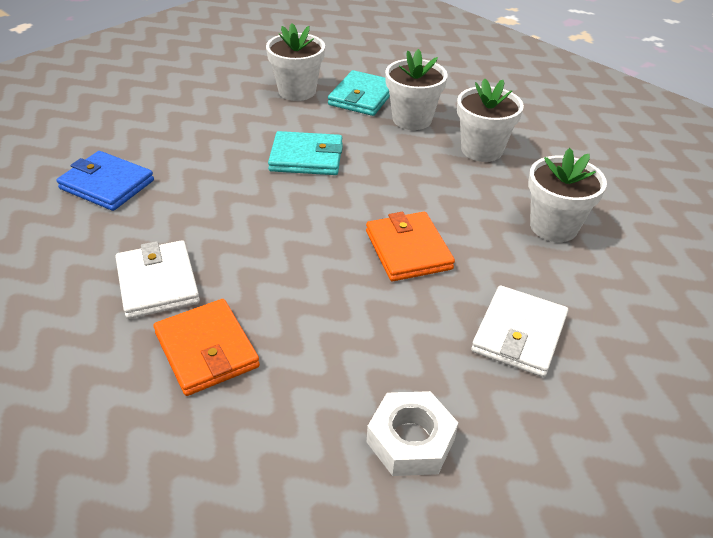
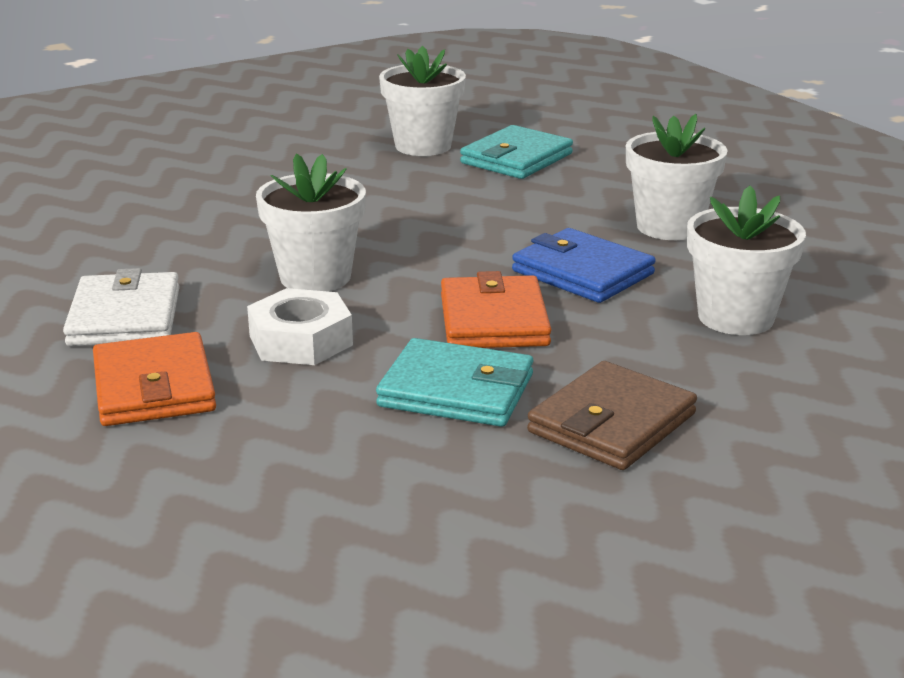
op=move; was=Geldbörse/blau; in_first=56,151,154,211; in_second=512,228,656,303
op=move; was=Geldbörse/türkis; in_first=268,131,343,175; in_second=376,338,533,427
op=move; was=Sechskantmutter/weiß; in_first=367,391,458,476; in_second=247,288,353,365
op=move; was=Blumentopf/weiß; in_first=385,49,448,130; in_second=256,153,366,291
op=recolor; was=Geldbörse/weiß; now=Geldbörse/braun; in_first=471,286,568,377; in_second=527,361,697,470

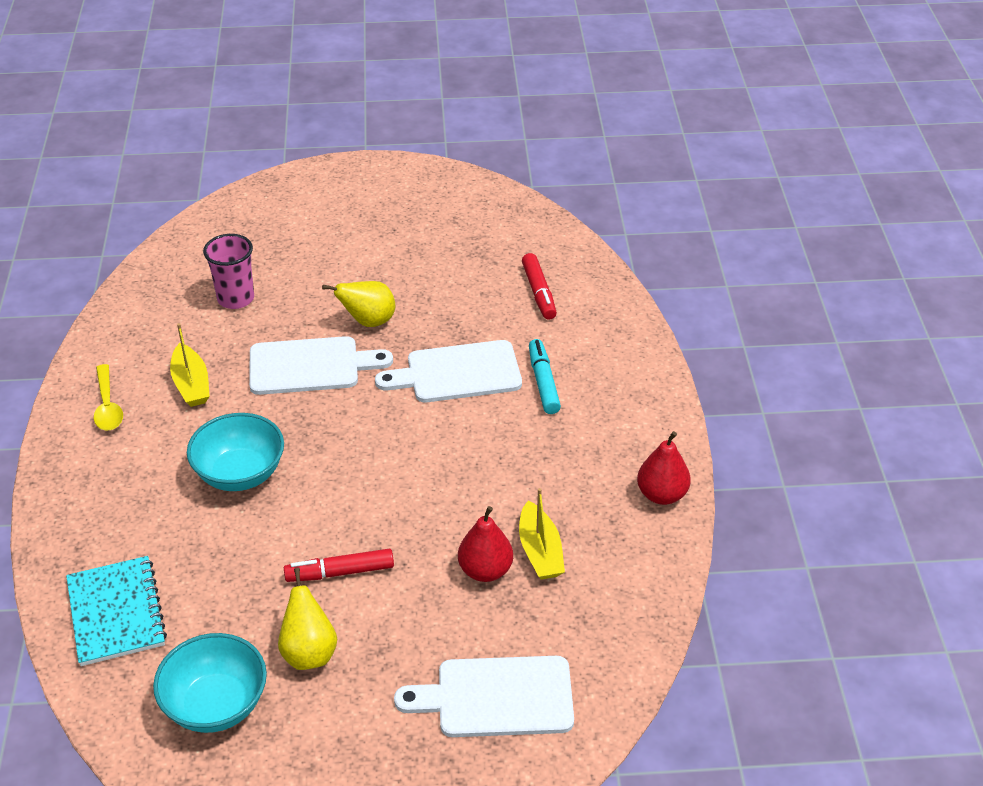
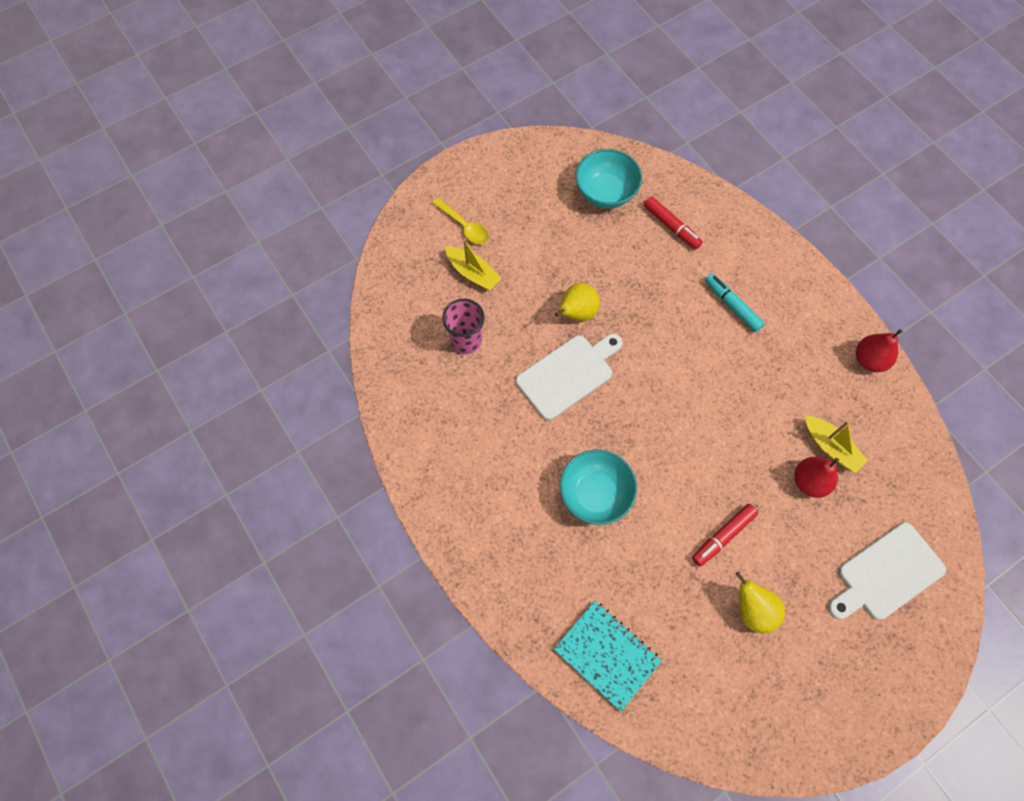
op=delete; was=Schneidebrett/weiß; in_first=375,340,522,402
op=move; was=Löffel/gelb; in_first=94,364,123,431; in_second=432,197,489,244
op=move; was=Schüssel/türkis; in_first=153,633,267,733; in_second=575,149,642,208
op=move; was=Boot/gelb; in_first=170,323,210,407; in_second=445,239,502,291

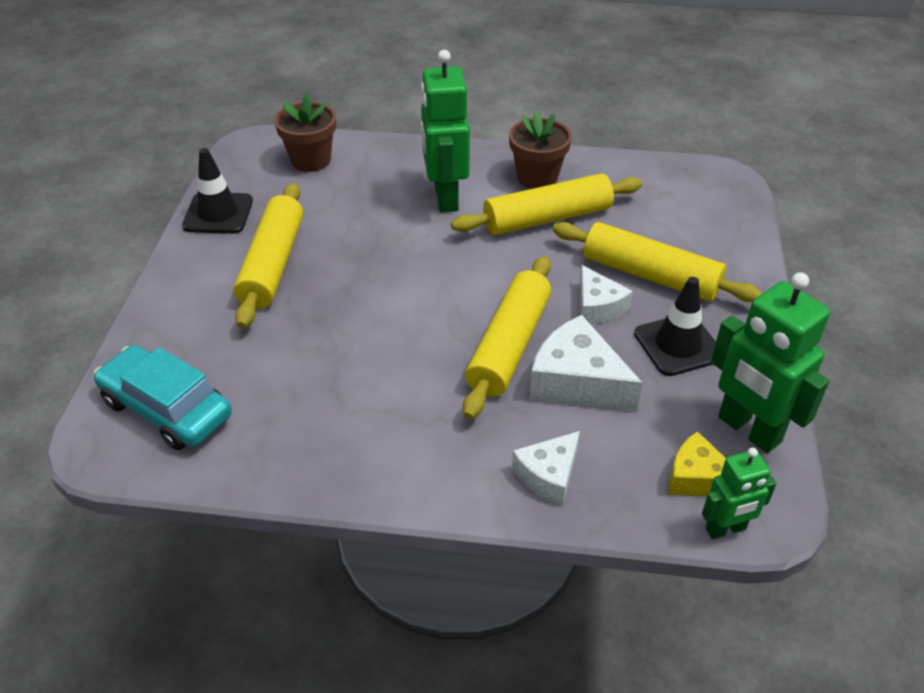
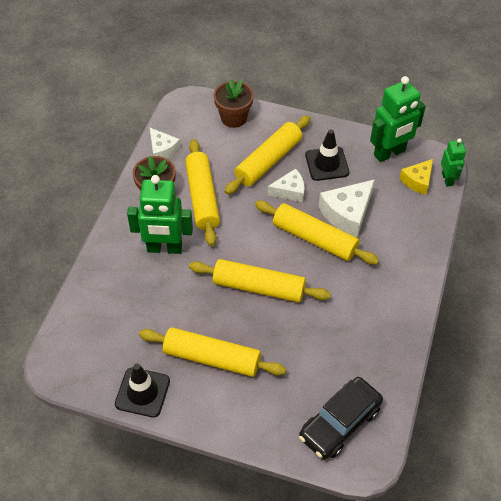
op=insert; now=Nudelholz/gelb; in_second=189,259,331,303
op=move; was=Blumentopf/braun; in_first=274,94,336,172; in_second=214,79,254,128
op=move; was=Käse/weiß; in_first=512,431,580,505; in_second=150,128,181,159
op=recolor; was=Auto/türkis; now=Auto/schwarz; in_first=93,345,232,450; in_second=299,377,383,459

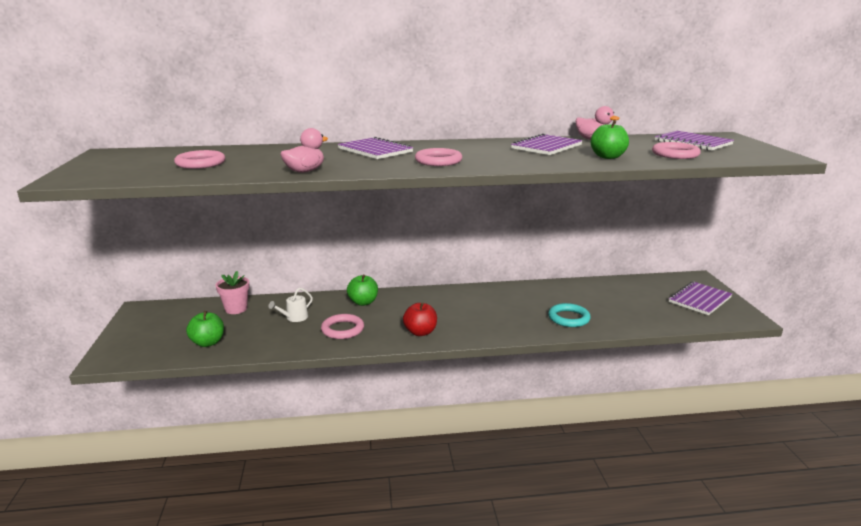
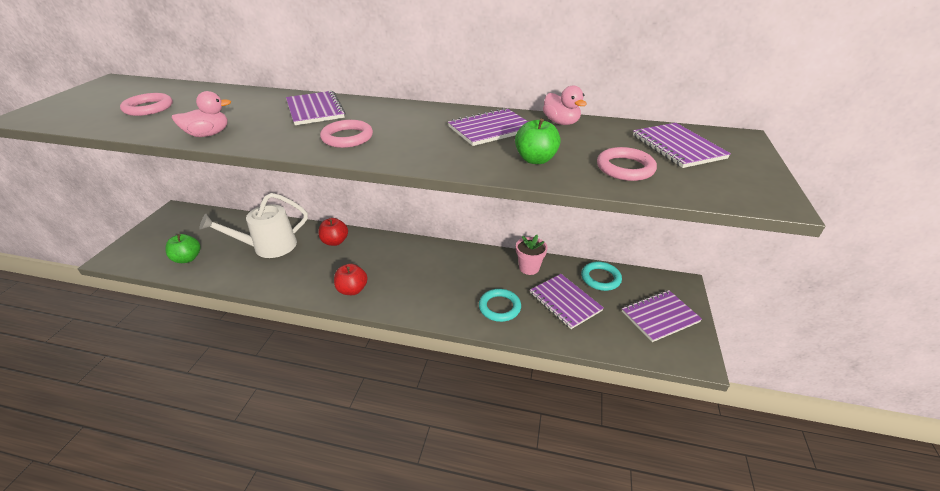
op=delete; was=Ring/rosa; in_first=321,314,364,339
op=insert; now=Notizbuch/lila; in_second=530,274,604,329
op=insert; now=Ring/türkis; in_second=581,262,622,291
op=move; was=Blumentopf/rosa; in_first=216,271,250,314; in_second=516,235,547,275
op=recolor; was=Apfel/grün; now=Apfel/rot; in_first=347,275,378,306; in_second=318,218,348,246
op=resize; was=Gießkanne/weiß; in_first=268,288,313,322; in_second=200,193,308,258; ratio=2.16

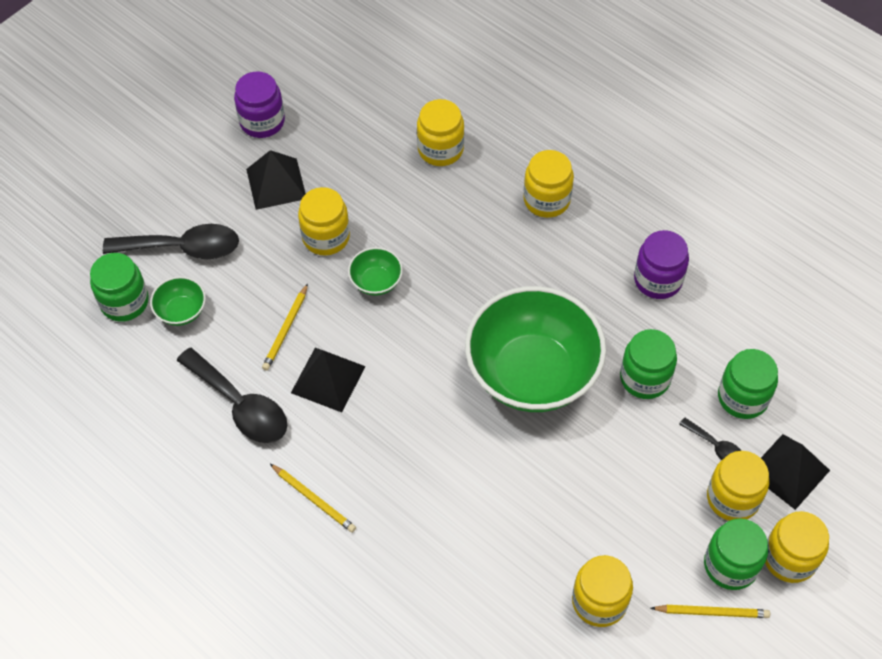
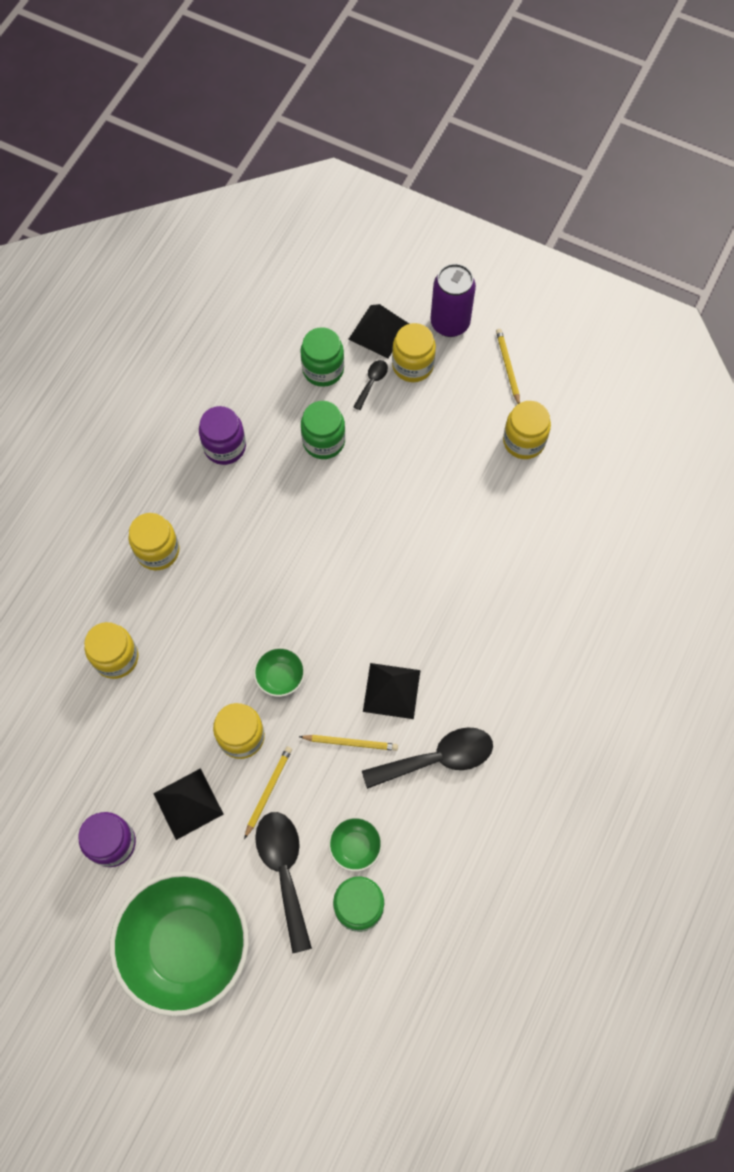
op=delete; was=Einmachglas/grün; in_first=704,519,768,590
op=move; was=Bleistift/gelb; in_first=270,464,356,533; in_second=244,746,292,839
op=move; was=Schüssel/grün; in_first=465,286,606,412; in_second=109,871,249,1017
op=replace; was=Einmachglas/gelb; now=Dose/lila; in_first=765,511,829,583; in_second=430,264,476,337
op=rotate; was=Löffel/schwarz; in_first=177,348,287,443; in_second=362,727,493,789; clockwise=45

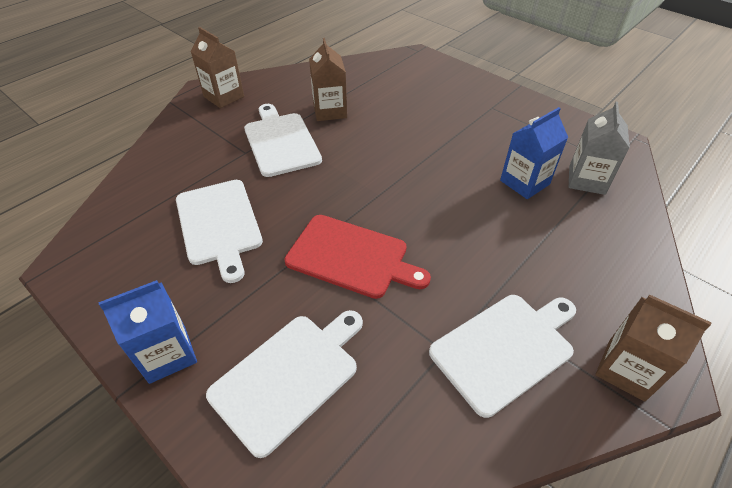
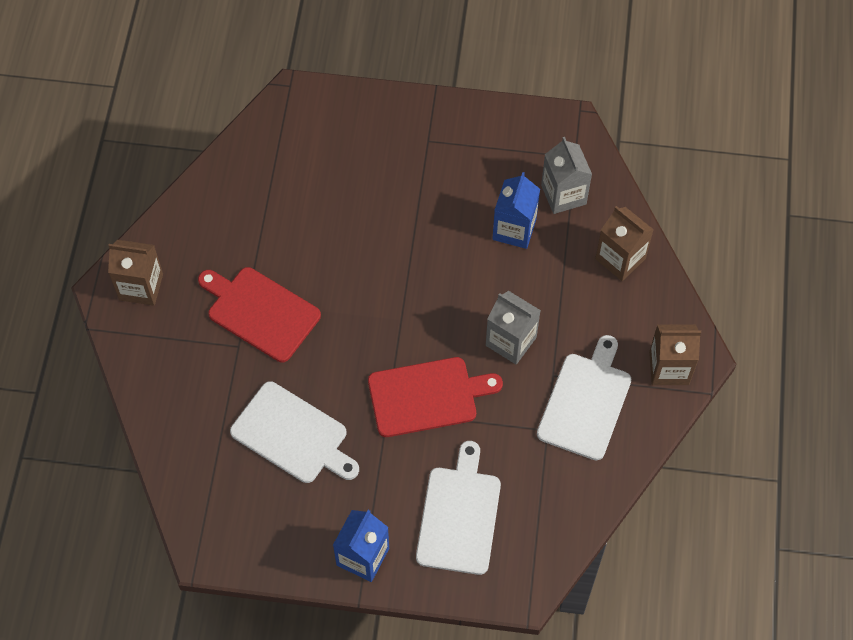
op=insert; now=Getränkekarton/grau; in_second=486,291,541,365
op=move; was=Getränkekarton/braun; in_first=309,38,347,121; in_second=595,206,654,281
op=recolor; was=Schneidebrett/weiß; now=Schneidebrett/rot; in_first=244,104,322,177; in_second=198,267,321,362

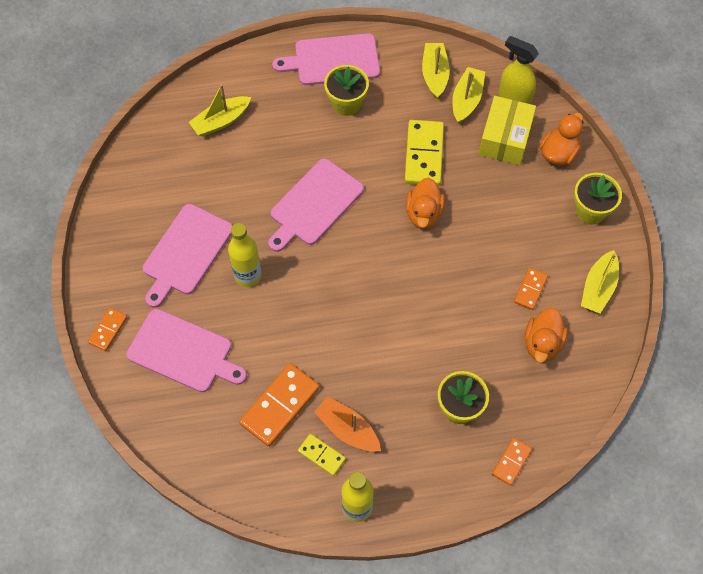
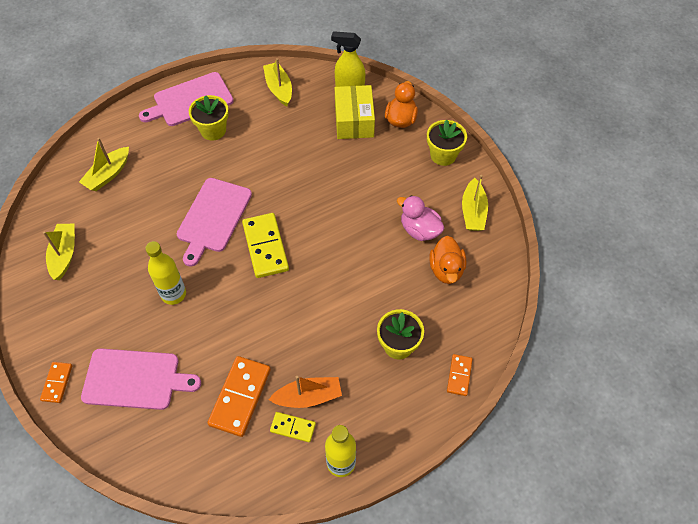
op=delete; was=Schneidebrett/rosa; in_first=143,204,233,308
op=delete; was=Ente/orange; in_first=406,178,445,229
op=move; was=Dominostein/gelb; in_first=404,120,444,186; in_second=242,213,289,278
op=move; was=Boot/gelb; in_first=452,67,485,124; in_second=43,224,75,280
op=replace; was=Dominostein/orange; now=Ente/rosa; in_first=514,268,548,310; in_second=397,195,444,241
op=rotate; was=Boot/orange; in_first=314,396,381,452; in_second=268,376,342,408; clockwise=150

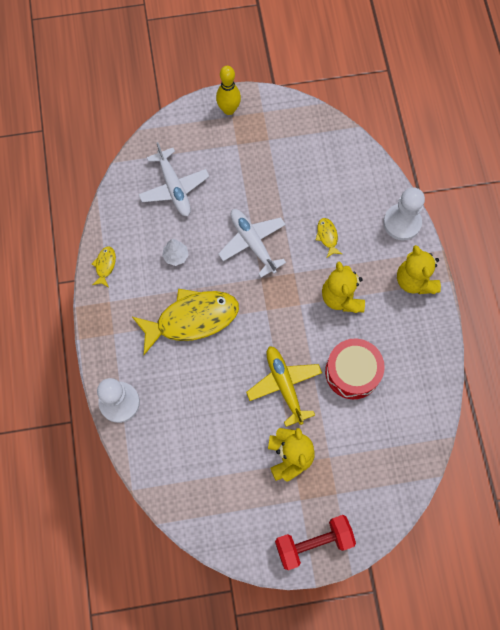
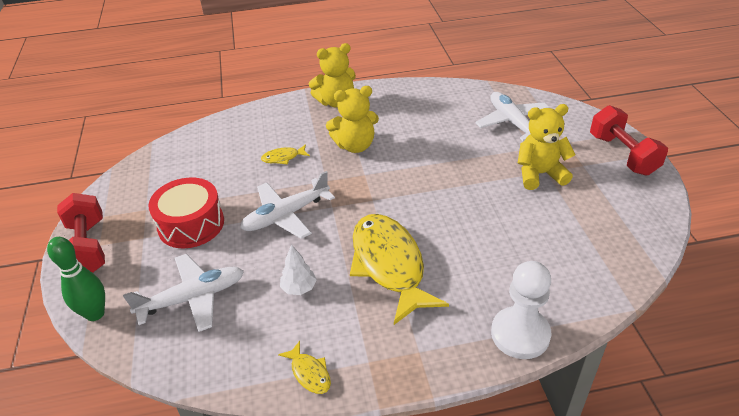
op=delete; was=Flugzeug/gelb; in_first=246,346,322,427
op=delete; was=Bauer/weiß; in_first=383,187,425,240
op=insert; now=Bowlingkegel/grün; in_second=47,237,105,321
op=insert; now=Flugzeug/weiß; in_second=476,92,550,141
op=move; was=Trommel/rot; in_first=325,338,385,399; in_second=148,177,224,249
op=replace; was=Bowlingkegel/gelb; now=Hantel/rot; in_first=216,66,241,115; in_second=57,193,105,273
op=rotate; was=Fisch/gelb; in_first=92,246,116,287; in_second=278,341,331,394; clockwise=-135

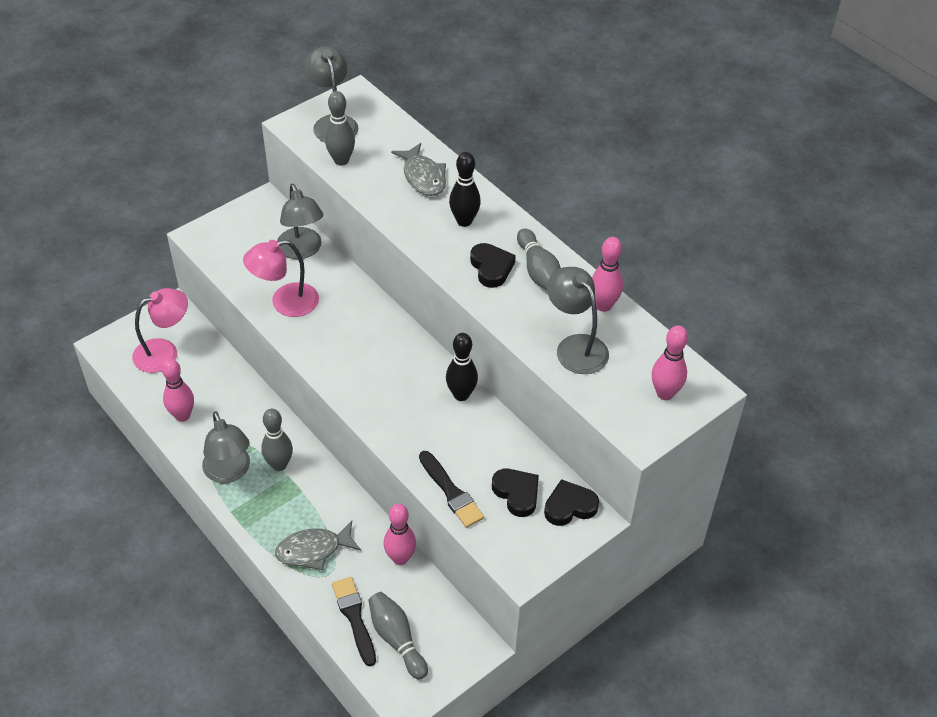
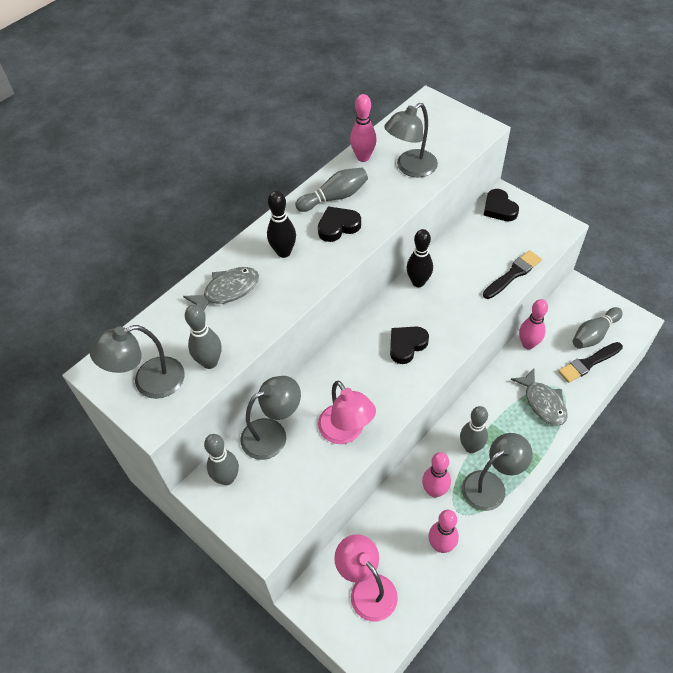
op=insert; now=Bowlingkegel/grau; in_second=204,434,239,485
op=move; was=Herz/schwarz; in_first=492,469,539,517; in_second=390,326,429,364
op=move; was=Bowlingkegel/rosa; in_first=652,325,688,400; in_second=422,452,451,498

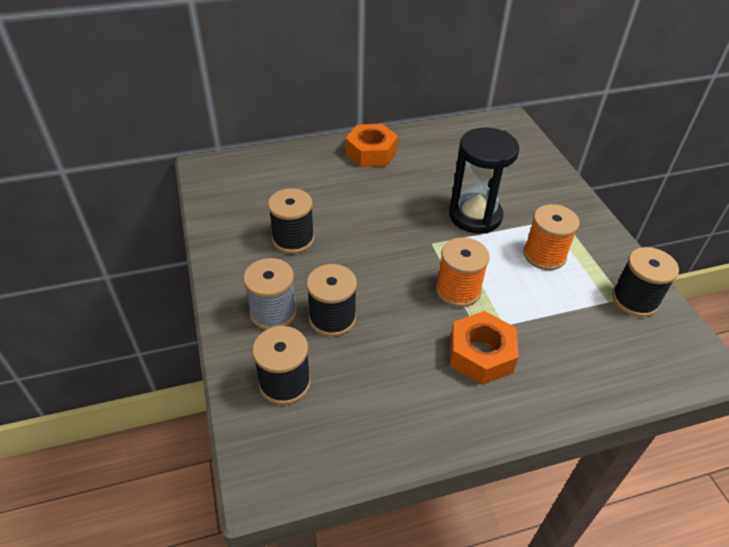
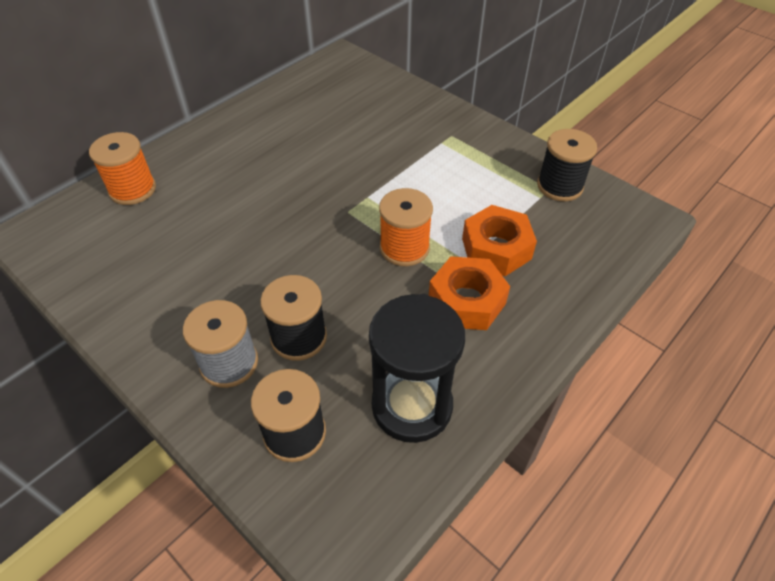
op=delete; was=Garnrolle/schwarz; in_first=268,188,314,254
op=move; was=Sechskantmutter/orange; in_first=346,124,398,167; in_second=462,205,537,276
op=move; was=Sanduhr/schwarz; in_first=449,127,519,234; in_second=369,294,465,443
op=move; was=Garnrolle/orange; in_first=523,204,579,270; in_second=89,132,156,205

